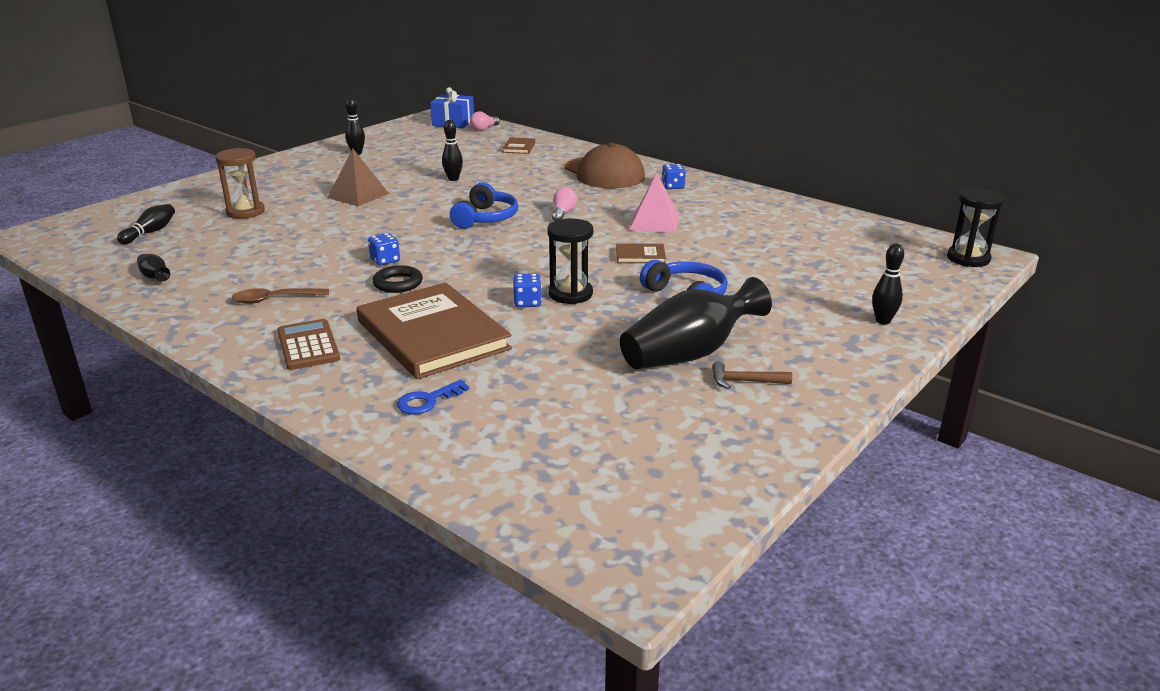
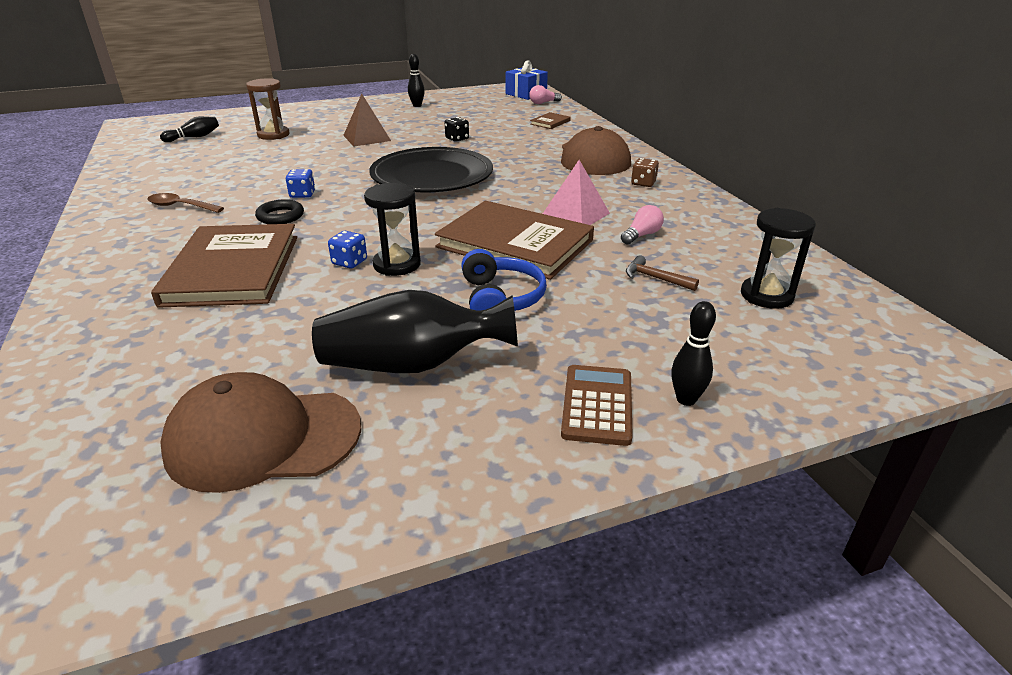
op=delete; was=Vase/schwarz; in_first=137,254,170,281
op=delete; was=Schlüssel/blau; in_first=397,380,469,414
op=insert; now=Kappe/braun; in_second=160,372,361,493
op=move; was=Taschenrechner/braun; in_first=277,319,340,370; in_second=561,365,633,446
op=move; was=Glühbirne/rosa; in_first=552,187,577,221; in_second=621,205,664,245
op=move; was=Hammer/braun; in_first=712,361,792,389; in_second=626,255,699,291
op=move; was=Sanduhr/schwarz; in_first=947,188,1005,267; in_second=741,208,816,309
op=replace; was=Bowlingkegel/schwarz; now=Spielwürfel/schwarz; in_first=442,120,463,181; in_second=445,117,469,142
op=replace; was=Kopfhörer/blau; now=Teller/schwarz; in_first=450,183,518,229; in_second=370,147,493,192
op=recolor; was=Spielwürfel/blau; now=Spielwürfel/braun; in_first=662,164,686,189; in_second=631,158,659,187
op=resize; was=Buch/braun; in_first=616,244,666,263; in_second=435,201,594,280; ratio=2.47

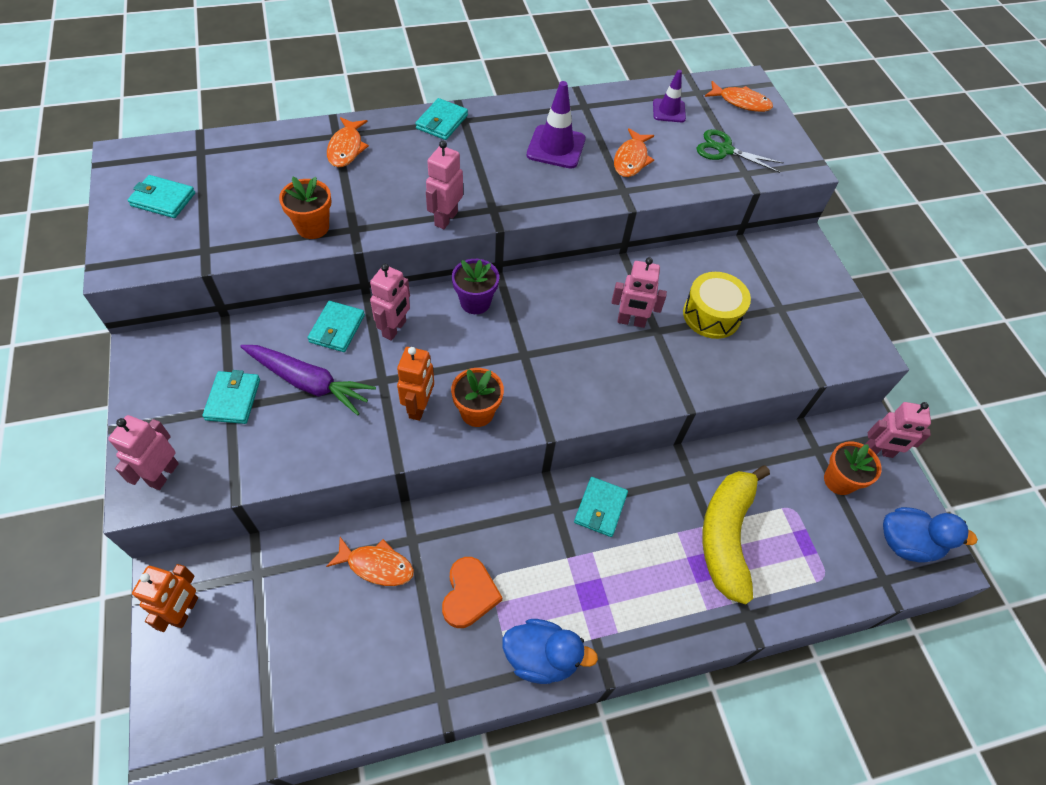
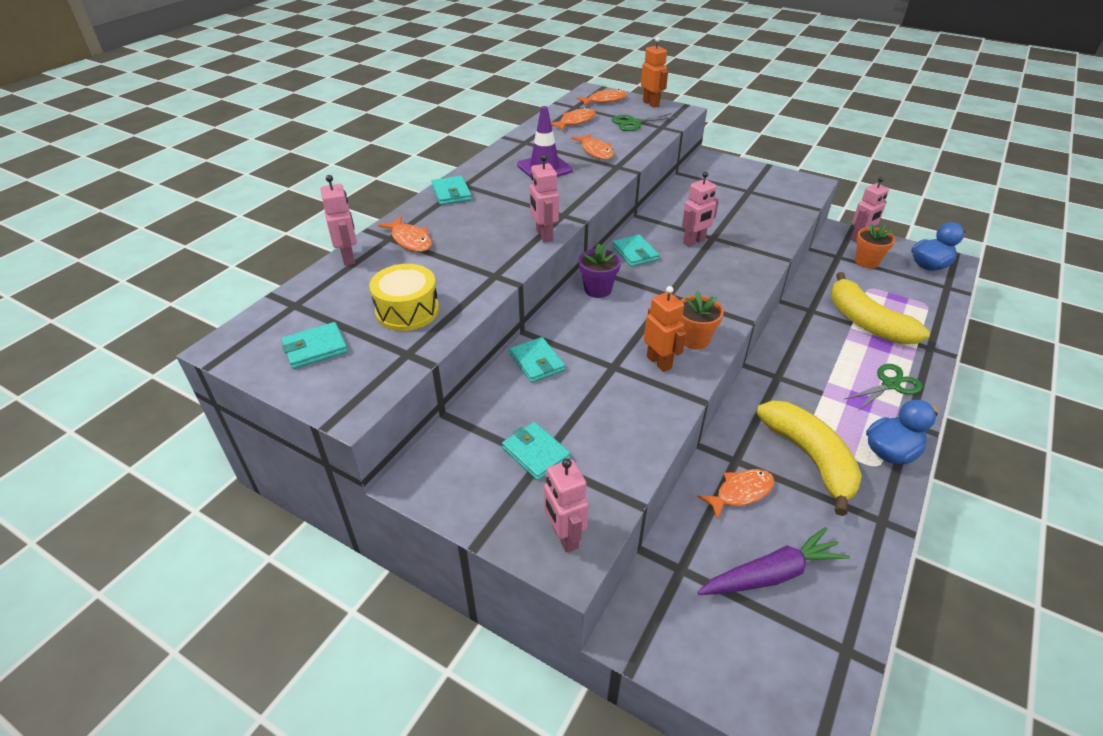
op=delete; was=Blumentopf/orange; in_first=279,177,331,239
op=insert; now=Schere/grün; in_second=845,364,922,411
op=move; was=Roboter/orange; in_first=132,564,198,632; in_second=641,37,668,108
op=move; was=Karotte/lila; in_first=240,345,376,415; in_second=697,527,850,595
op=move; was=Roboter/rosa; in_first=370,264,410,341; in_second=320,175,357,266
op=move; was=Geldbörse/türkis; in_first=574,477,628,537; in_second=612,235,659,267
op=move; was=Trommel/gelb; in_first=683,272,751,339; in_second=369,264,439,331
op=replace; was=Herz/orange; now=Banane/gelb; in_first=442,557,503,628; in_second=756,400,862,516
op=replace; was=Leitkegel/lila; now=Fisch/orange; in_first=653,70,686,122; in_second=551,108,596,131

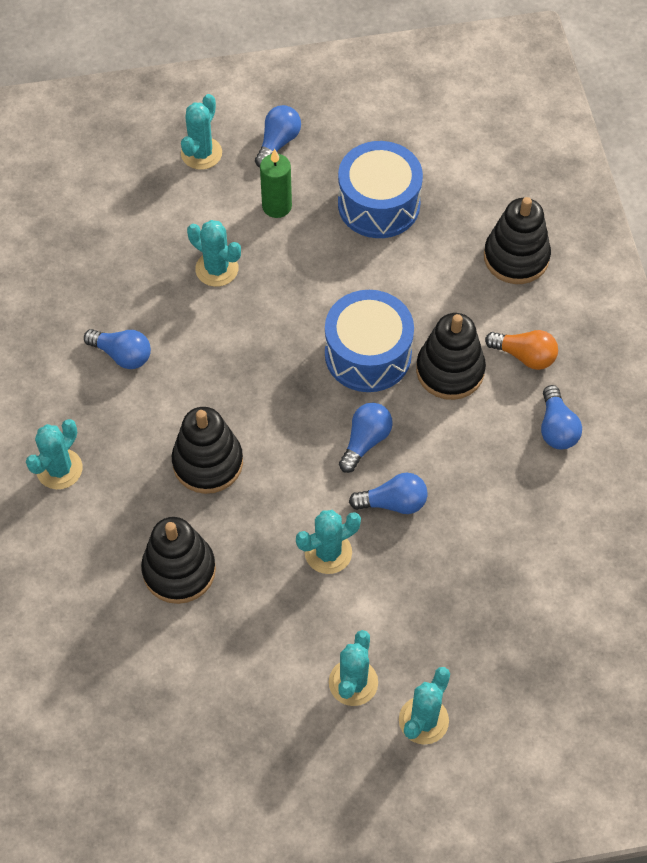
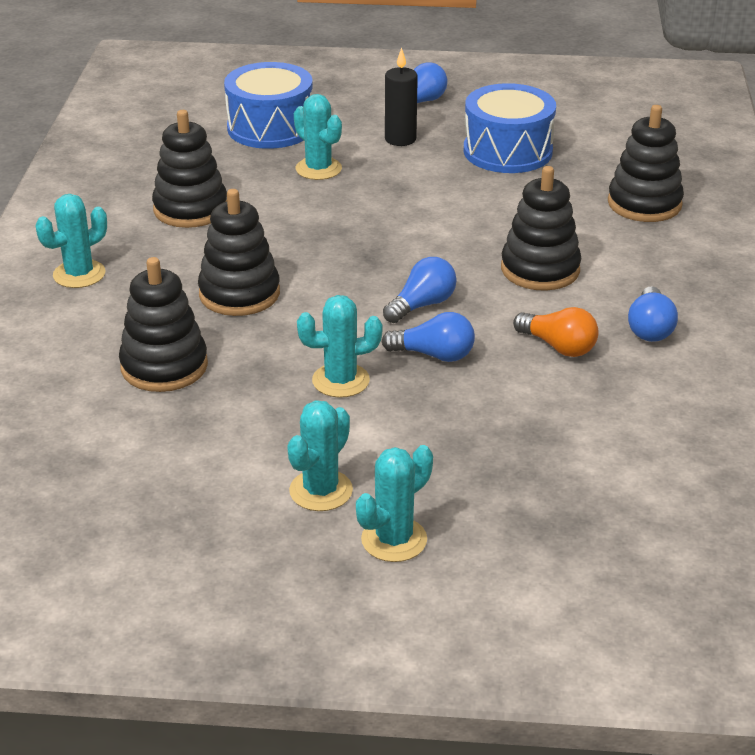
op=delete; was=Kaktus/türkis; in_first=181,94,222,170
op=move; was=Trommel/blau; in_first=325,290,414,392; in_second=224,62,313,149
op=move; was=Glühbirne/orange; in_first=485,330,558,370; in_second=513,307,599,357
op=replace; was=Glühbirne/blau; now=Stapelspielzeug/schwarz; in_first=84,329,151,369; in_second=152,110,227,228
op=recolor; was=Kerze/grün; now=Kerze/schwarz; in_first=260,148,292,218; in_second=385,47,418,146

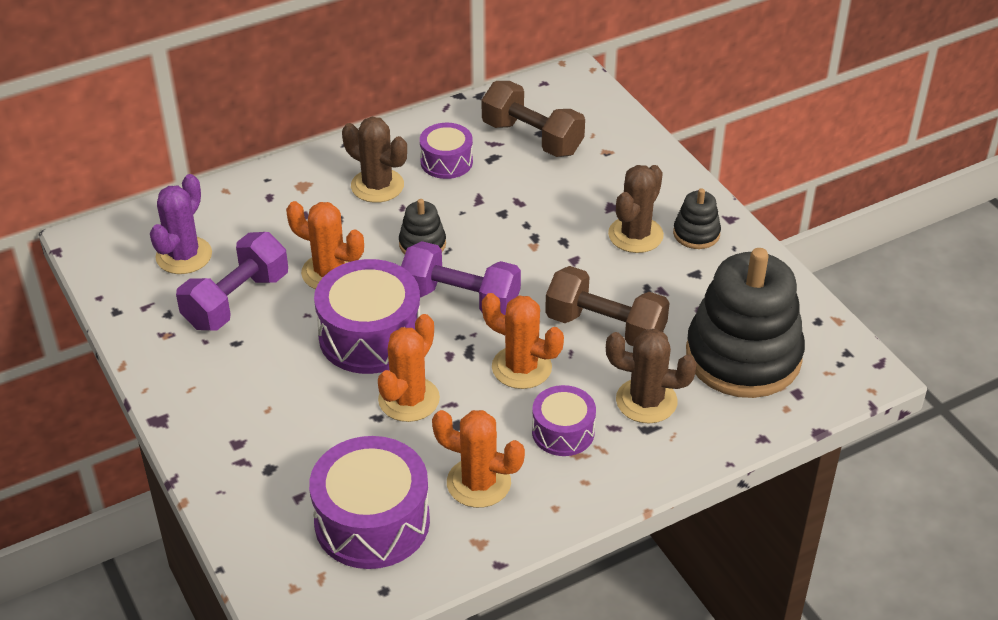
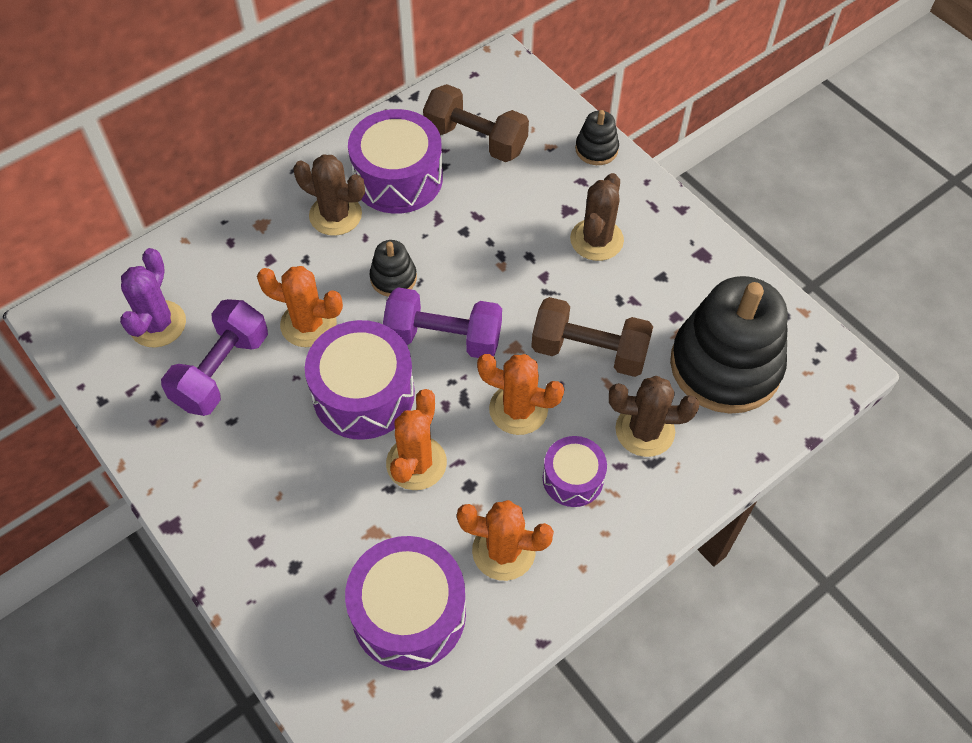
op=move; was=Stapelspielzeug/schwarz; in_first=673,188,721,249; in_second=575,110,619,165
op=resize; was=Trommel/lila; in_first=420,123,473,179; in_second=348,109,443,214; ratio=1.74

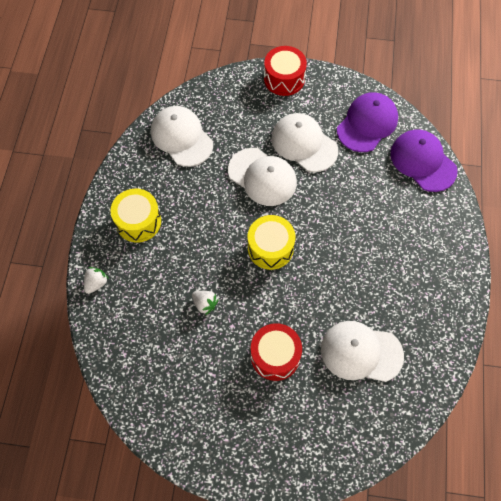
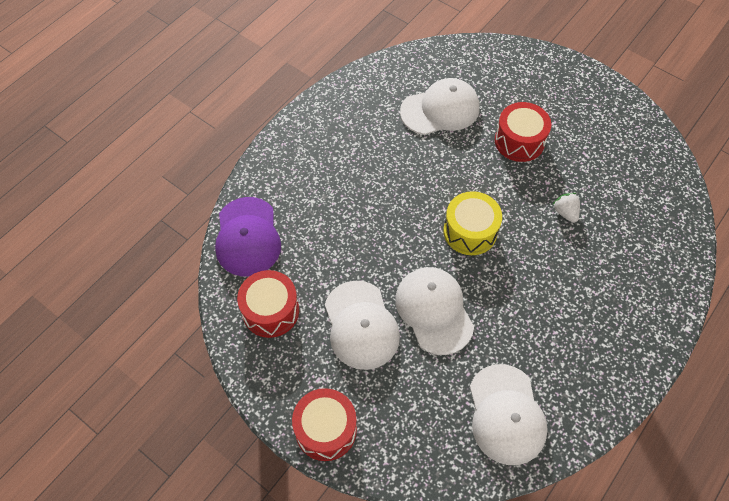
op=delete; was=Erdbeere/weiß; in_first=84,267,109,294
op=delete; was=Trommel/gelb; in_first=110,189,161,243
op=replace; was=Kappe/lila; now=Trommel/rot; in_first=337,92,398,152; in_second=237,270,299,338
op=rotate; was=Kappe/weiß; in_first=321,321,404,382; in_second=400,78,479,135; clockwise=-60

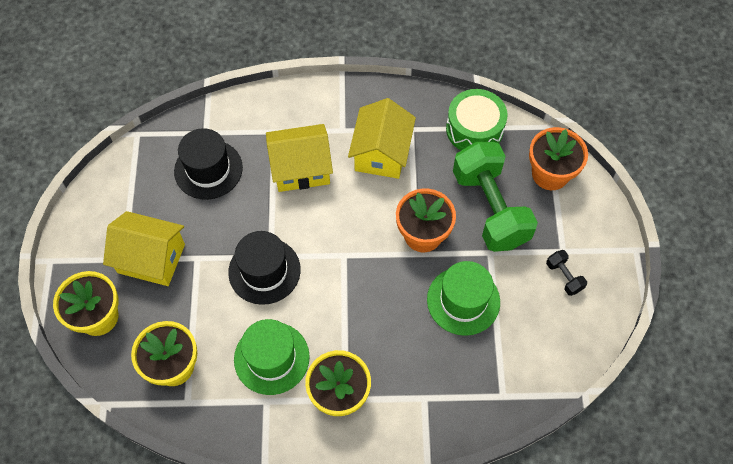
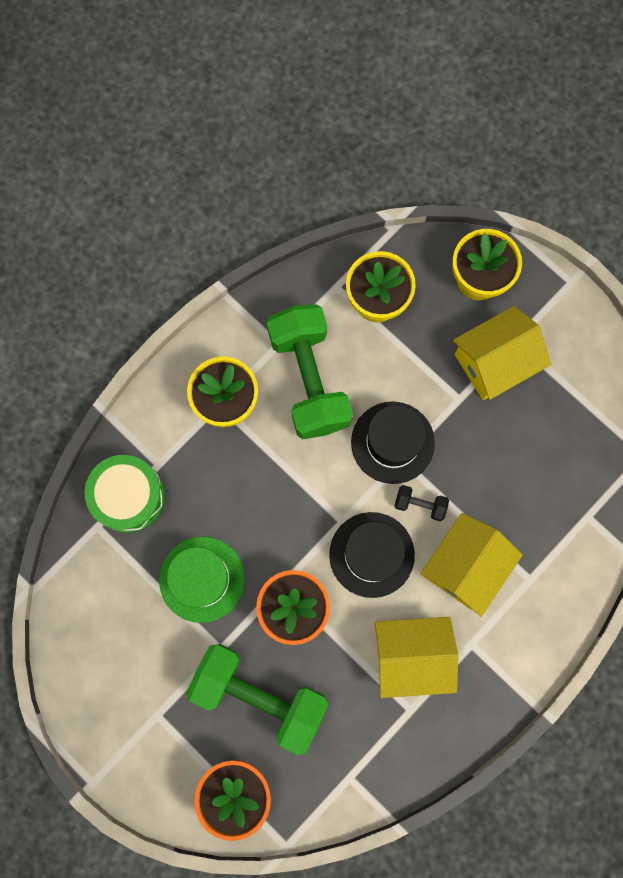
op=move; was=Hut/schwarz; in_first=174,128,243,200; in_second=329,512,415,598
op=move; was=Trommel/grün; in_first=446,89,508,150; in_second=85,455,165,533
op=move; was=Hantel/schwarz; in_first=546,250,587,296; in_second=394,485,449,521
op=replace; was=Hut/grün; now=Hantel/grün; in_first=234,319,310,395; in_second=267,304,353,439
op=rotate; was=Haus/gelb; in_first=348,98,416,179; in_second=375,617,459,698; clockwise=-60

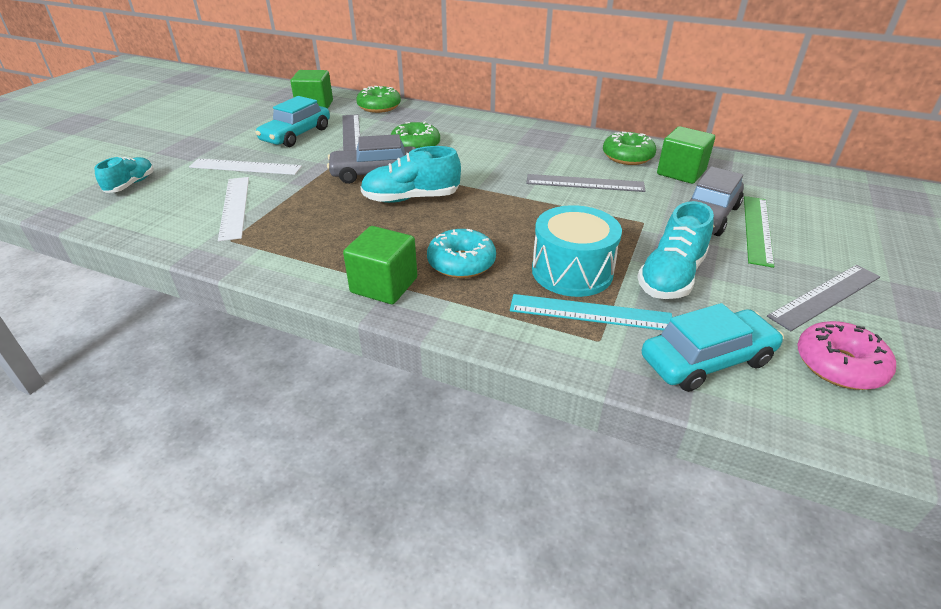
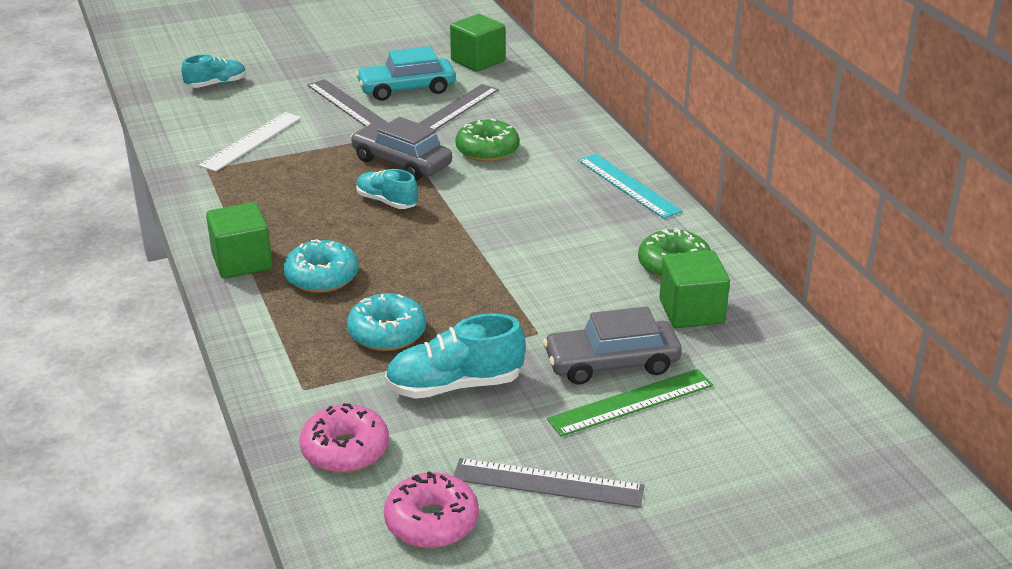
op=delete; was=Lineal/weiß; in_first=189,159,302,175
op=delete; was=Donut/grün; in_first=356,86,401,113
op=move; was=Lineal/türkis; in_first=510,294,672,331; in_second=578,153,682,219
op=move; was=Lineal/grau; in_first=526,174,646,192; in_second=307,79,388,127
op=replace; was=Trommel/türkis; now=Donut/türkis; in_first=532,205,622,297; in_second=347,293,426,351
op=replace; was=Auto/türkis; now=Donut/rosa; in_first=642,303,784,392; in_second=299,403,389,473
op=resize; was=Schuh/türkis; in_first=360,146,461,203; in_second=356,169,418,209; ratio=0.65

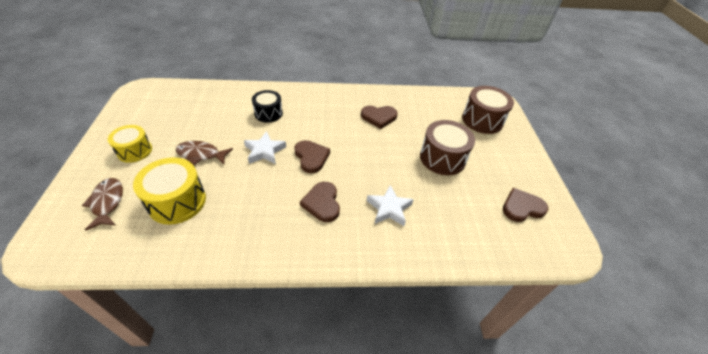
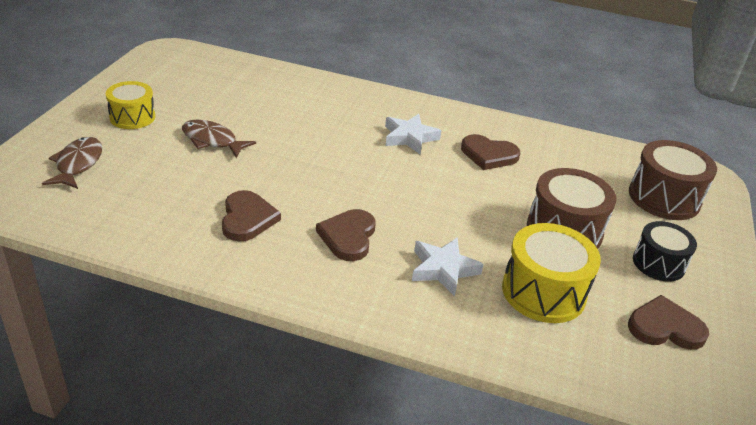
op=move; was=Trommel/gelb; in_first=133,157,206,224; in_second=502,223,601,323
op=move; was=Stern/weiß; in_first=244,131,286,164; in_second=385,114,441,154
op=move; was=Trommel/schwarz; in_first=252,90,283,123; in_second=633,221,697,282
op=move; was=Herz/braun; in_first=294,140,330,173; in_second=222,190,281,242

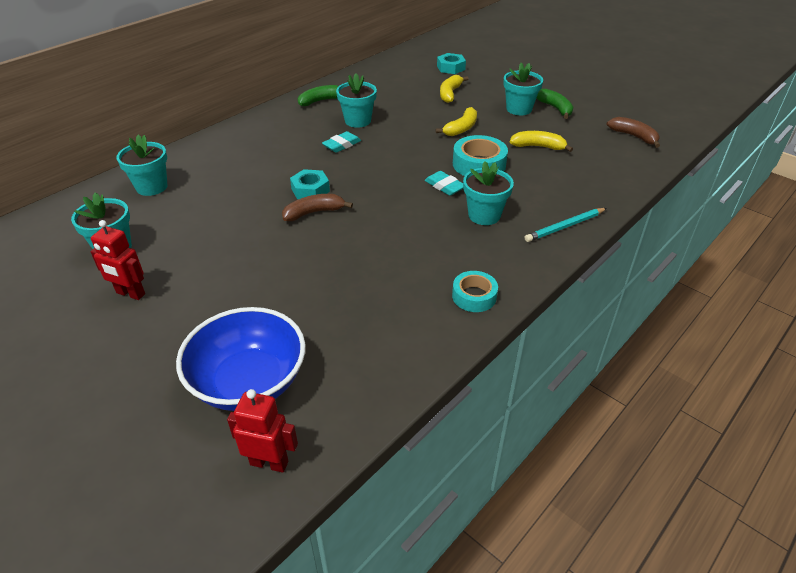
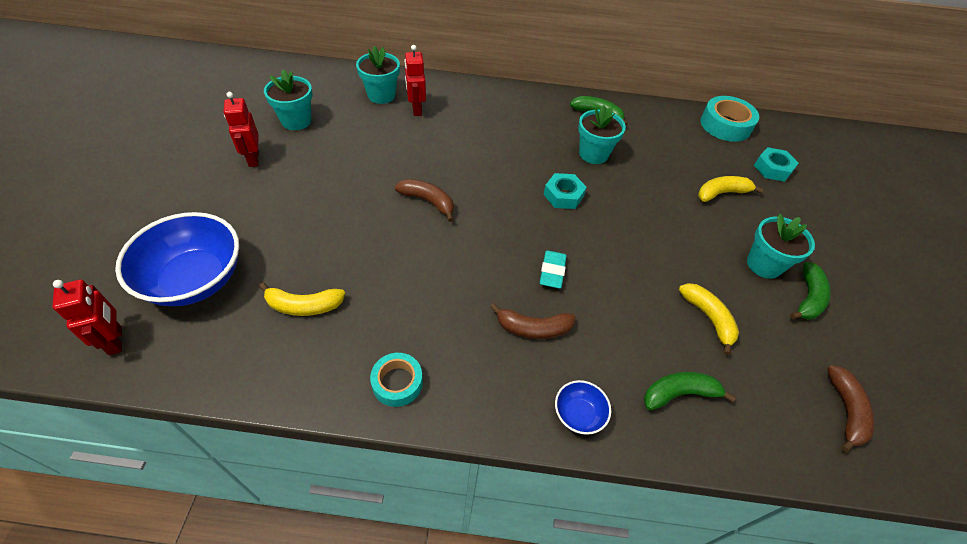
op=delete; was=Radiergummi/türkis; in_first=322,131,361,153
op=insert; now=Roboter/rot; in_second=404,45,426,116
op=insert; now=Banane/grün; in_second=644,372,736,410
op=move; was=Sechskantmutter/türkis; in_first=290,169,330,199; in_second=543,173,587,209
op=move; was=Banane/gelb; in_first=435,107,477,136; in_second=259,282,345,316
op=move; was=Klebeband/türkis; in_first=453,135,508,176; in_second=701,96,759,142
op=replace; was=Blumentopf/türkis; now=Banane/braun; in_first=463,161,514,225; in_second=490,303,575,339
op=replace; was=Bleistift/türkis; now=Schüssel/blau; in_first=525,208,607,242; in_second=555,380,611,435

